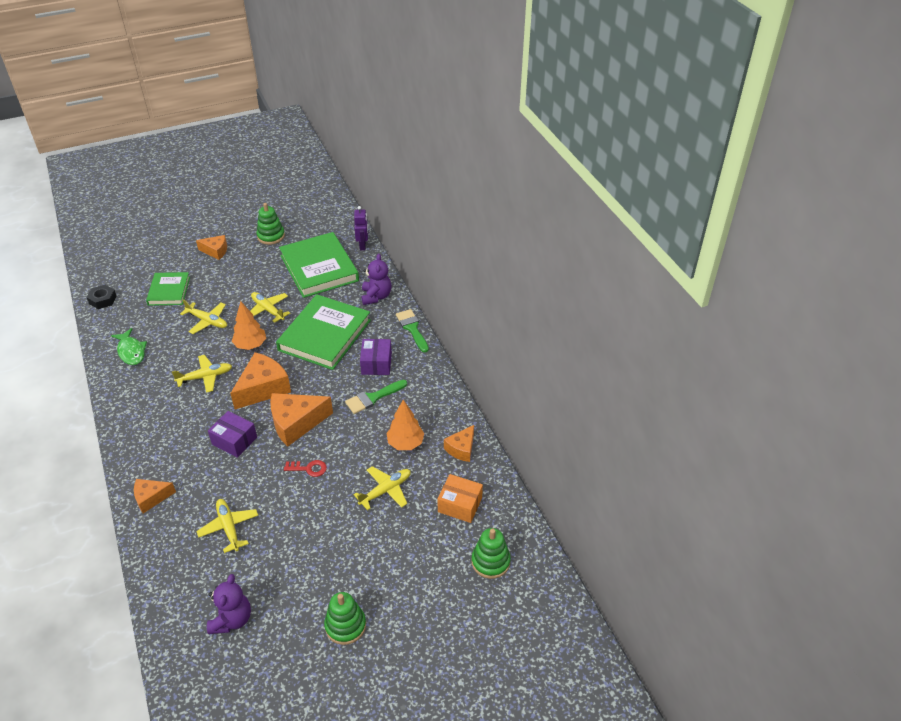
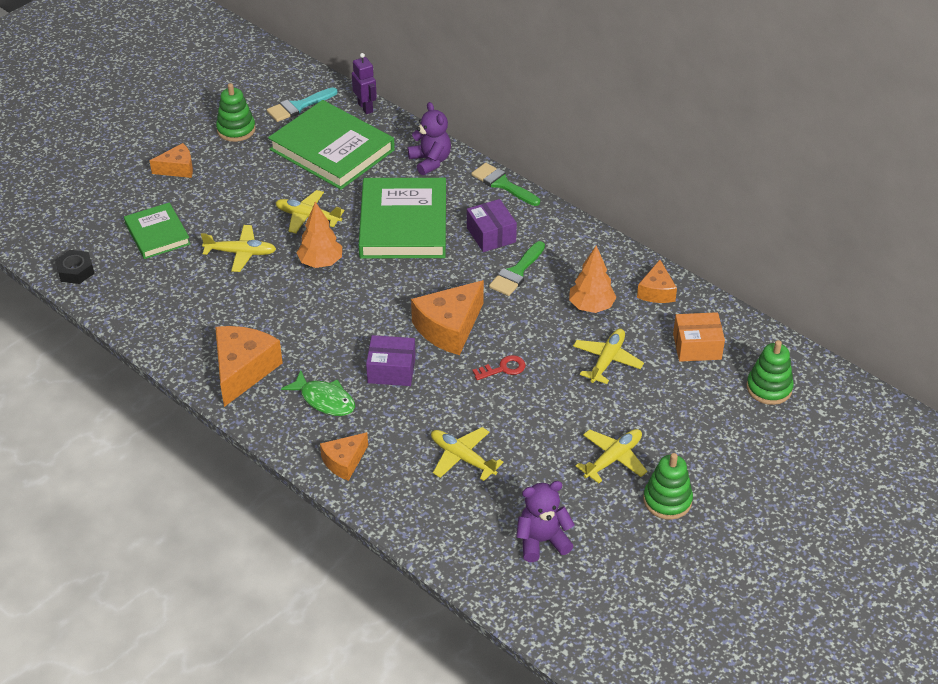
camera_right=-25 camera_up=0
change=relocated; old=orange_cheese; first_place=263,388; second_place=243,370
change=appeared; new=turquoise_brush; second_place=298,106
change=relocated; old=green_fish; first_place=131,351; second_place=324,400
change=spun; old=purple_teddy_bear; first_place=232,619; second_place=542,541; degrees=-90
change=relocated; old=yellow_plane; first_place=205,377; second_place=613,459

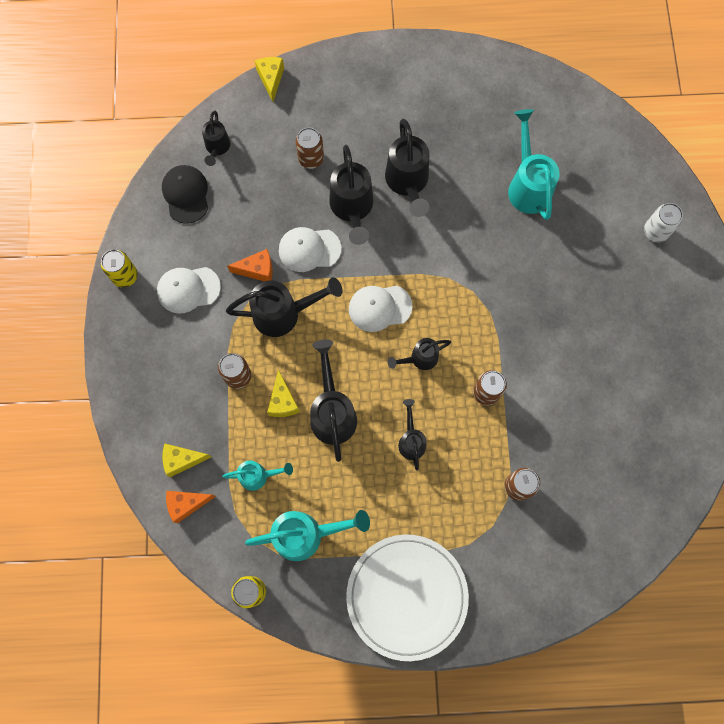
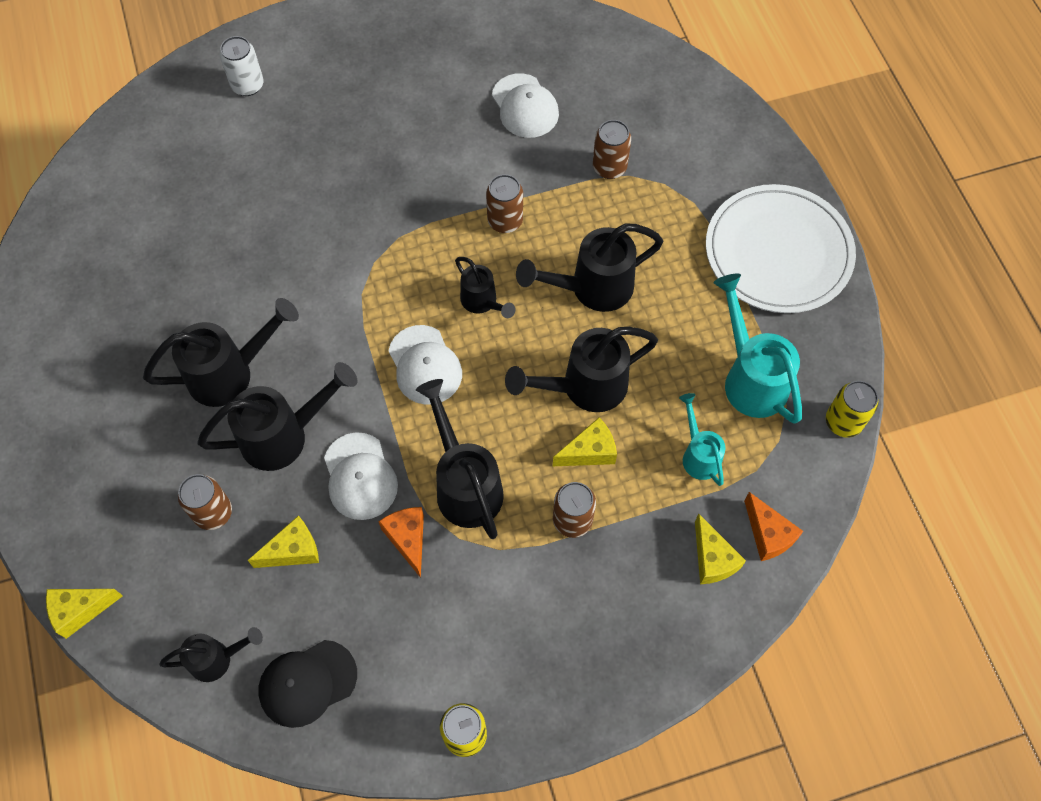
camera_right=-105 camera_up=-10
change=appeared; new=yellow_cheese; second_place=293,550
change=relocated; old=white_cap; first_place=188,289; second_place=525,106
change=size; old=black_watering_can; first_place=411,440; second_place=591,288; factor=1.7
change=missing; old=turquoise_watering_can; first_place=527,185

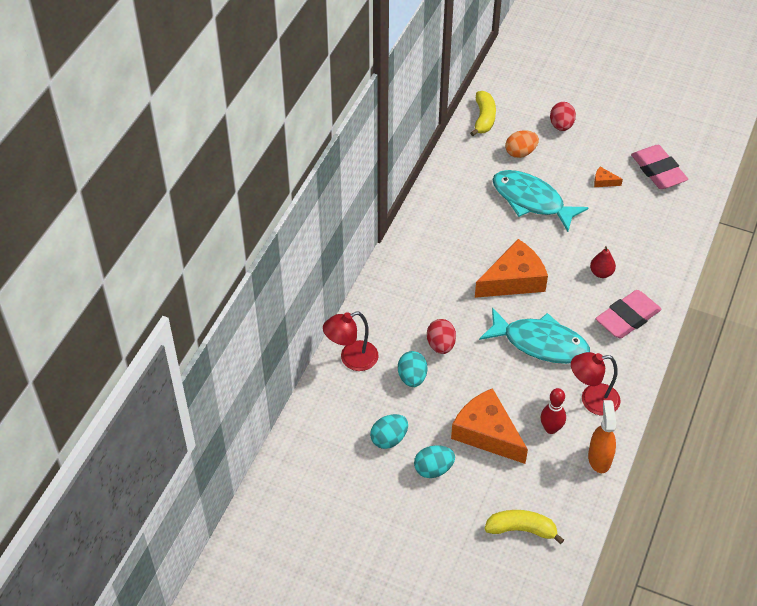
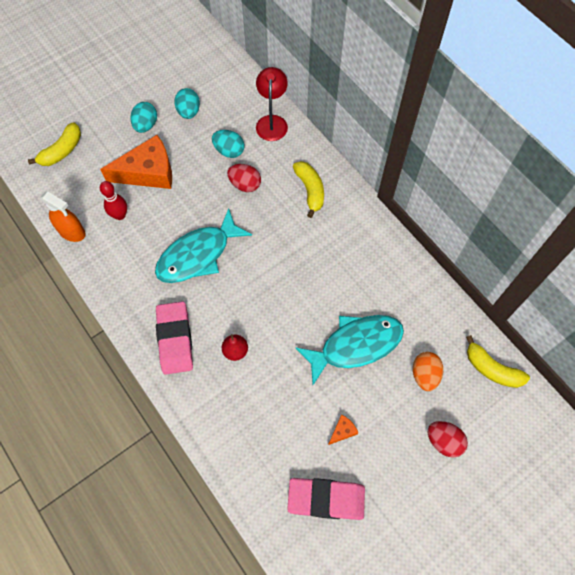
camera_right=120 camera_up=15
change=appeared; new=yellow_banana; second_place=310,190
change=missing; old=orange_cheese; first_place=514,280
change=missing; old=red_lamp; first_place=592,400

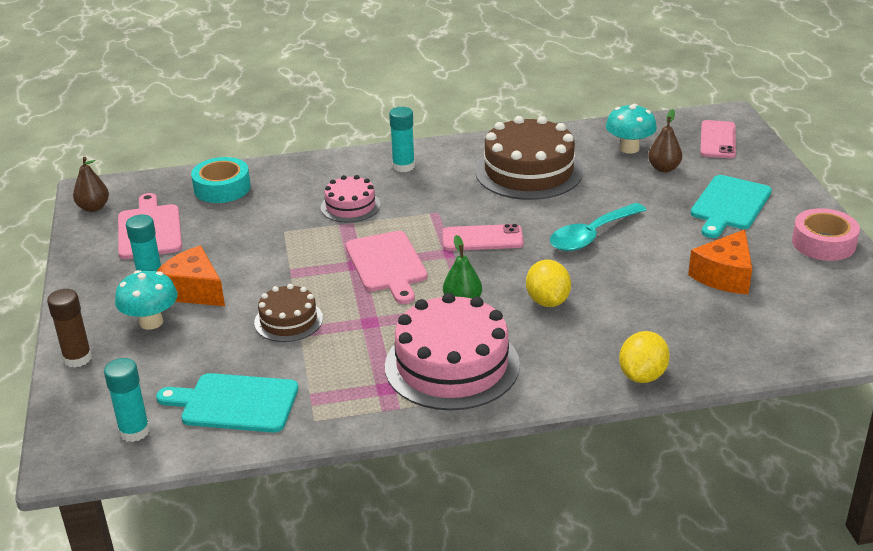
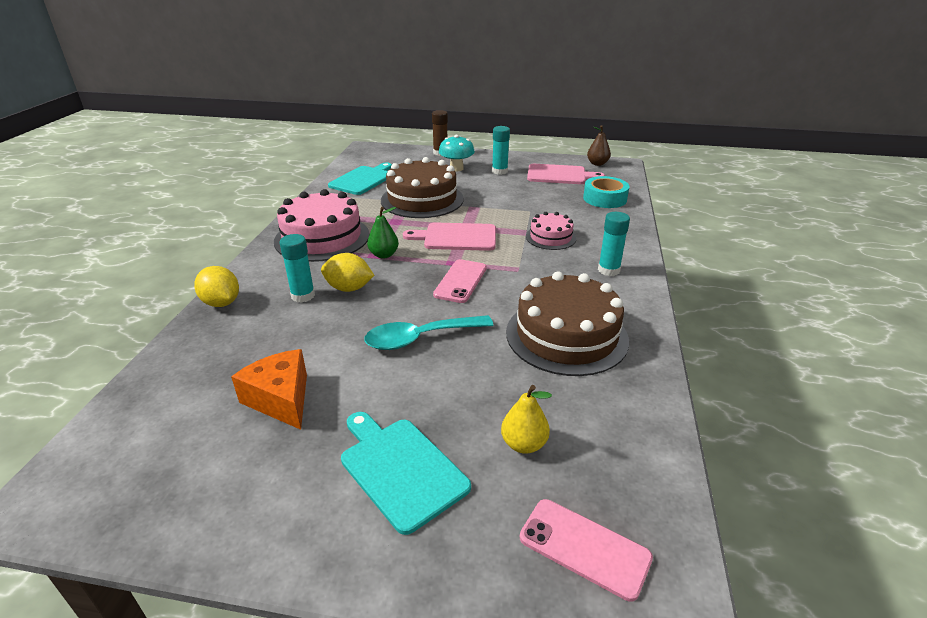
camera_right=110 camera_up=0
change=relocated; old=turquoise_glue_stick; first_place=134,431; second_place=303,296
change=spun; old=turquoise_spoon; first_place=591,235; second_place=420,338; degrees=-90
change=size; old=brown_cake; first_place=288,320; second_place=422,199; factor=1.86
change=colour; old=brown_pear; new=yellow_pear; first_place=664,168; second_place=524,444
change=missing; old=orange_cheese; first_place=194,291
change=missing; old=turquoise_mushroom; first_place=629,148
change=missing; old=pink_tape; first_place=823,243

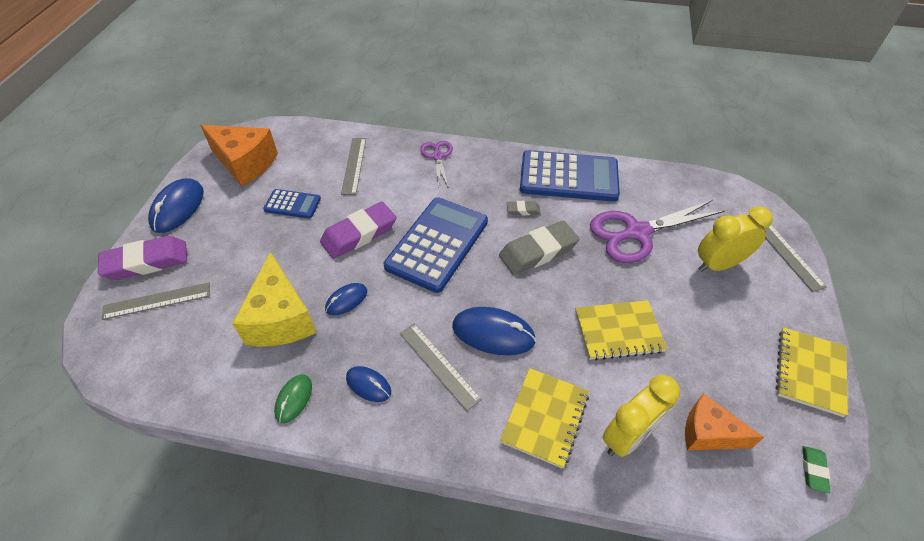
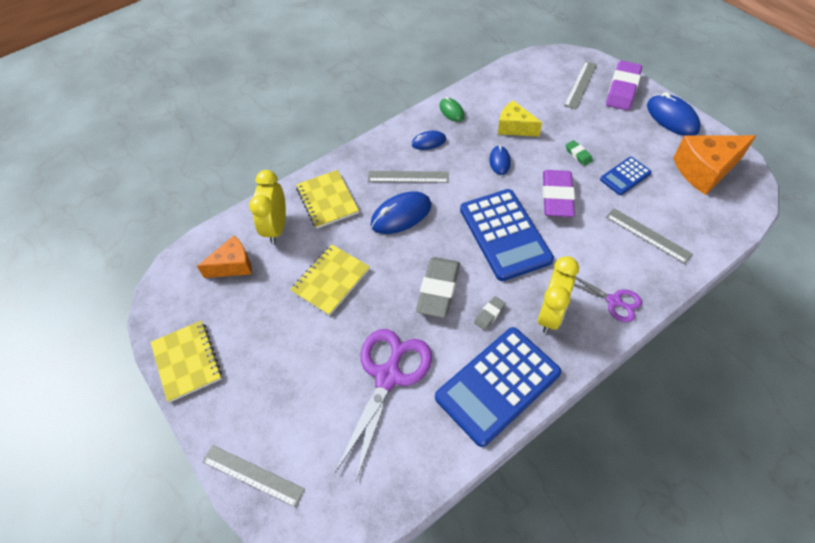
camera_right=135 camera_up=5
change=size; old=yellow_cheese; first_place=280,318; second_place=514,127; factor=0.64
change=relocated; old=yellow_clock; first_place=718,264; second_place=550,314
change=relocated; old=green_eraser; first_place=813,470; second_place=578,155

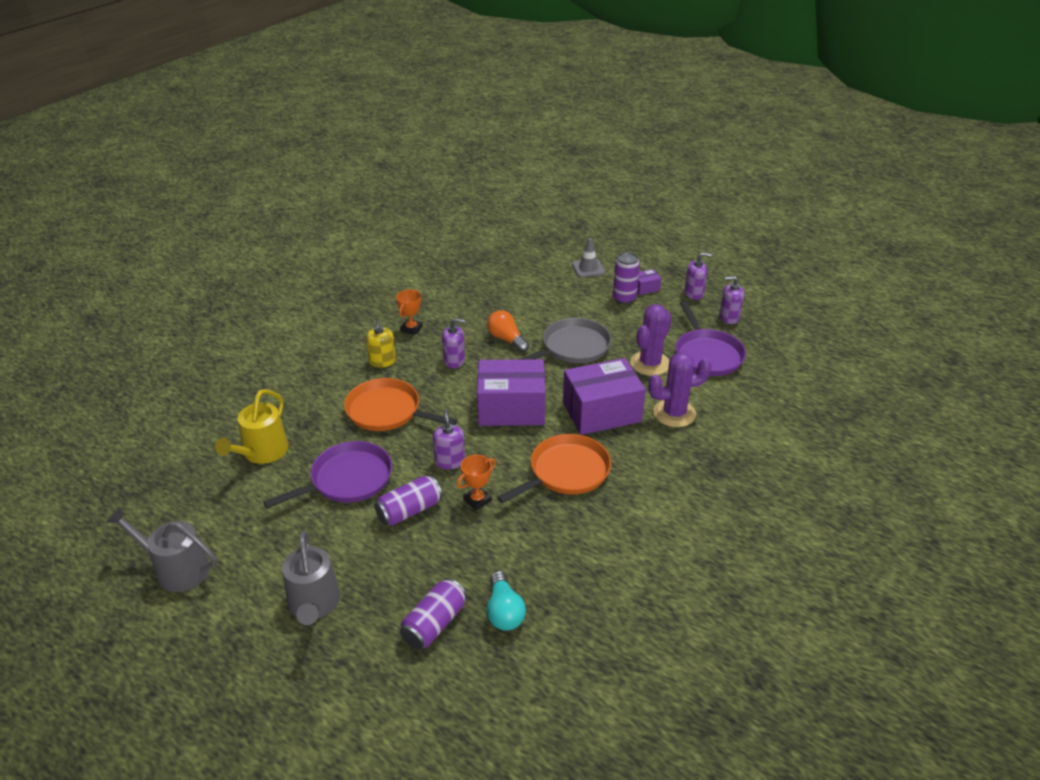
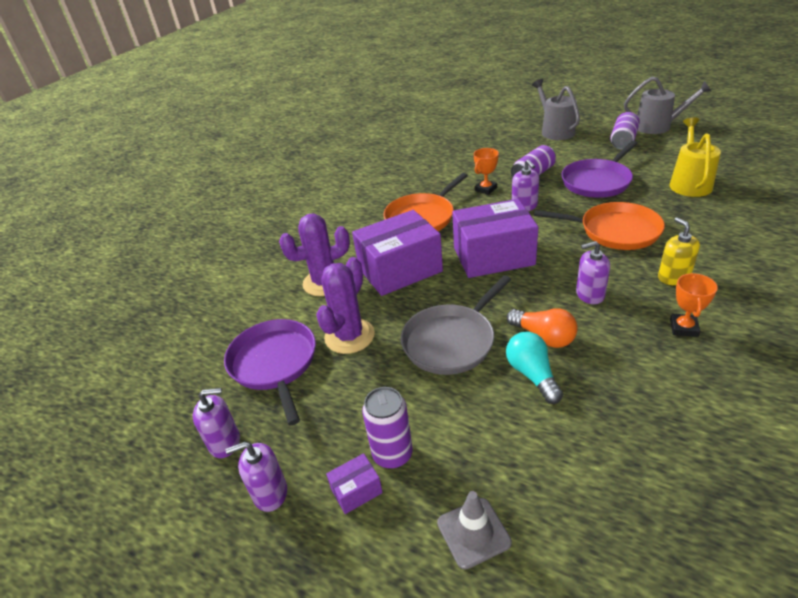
camera_right=175 camera_up=0
change=relocated; old=turquoise_light_bulb; first_place=504,611; second_place=532,375
change=relocated; old=purple_can; first_place=434,624; second_place=623,141

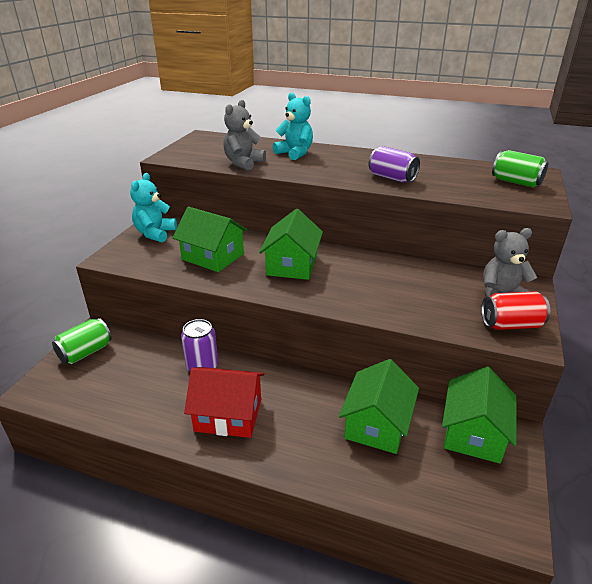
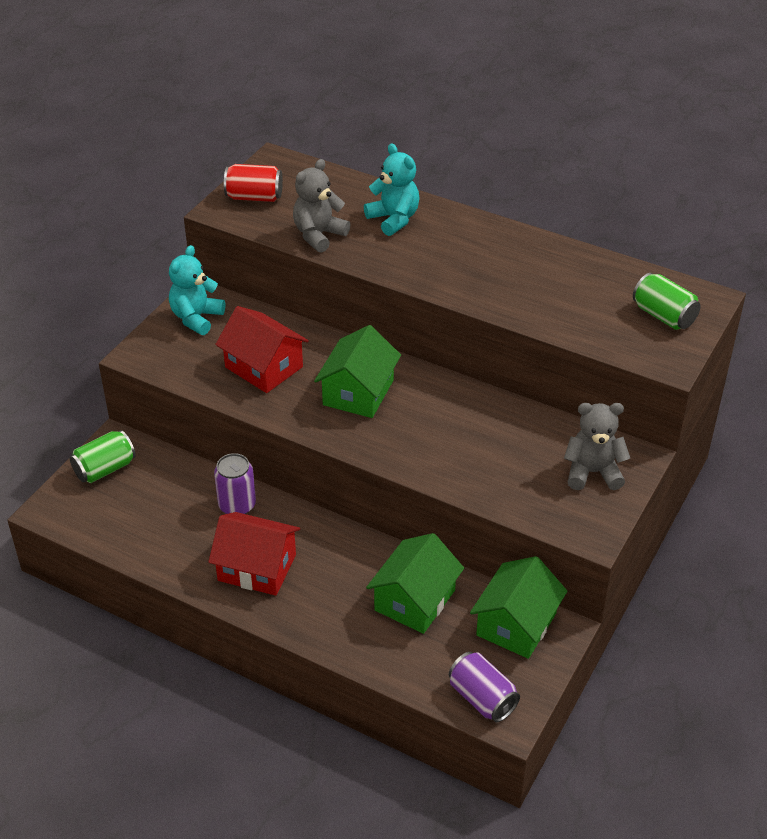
camera_right=10 camera_up=10
change=colour; old=green_house; new=red_house; first_place=213,257; second_place=264,367
change=relocated; old=red_can; first_place=510,325; second_place=254,197
change=relocated; old=purple_can; first_place=392,178; second_place=482,698

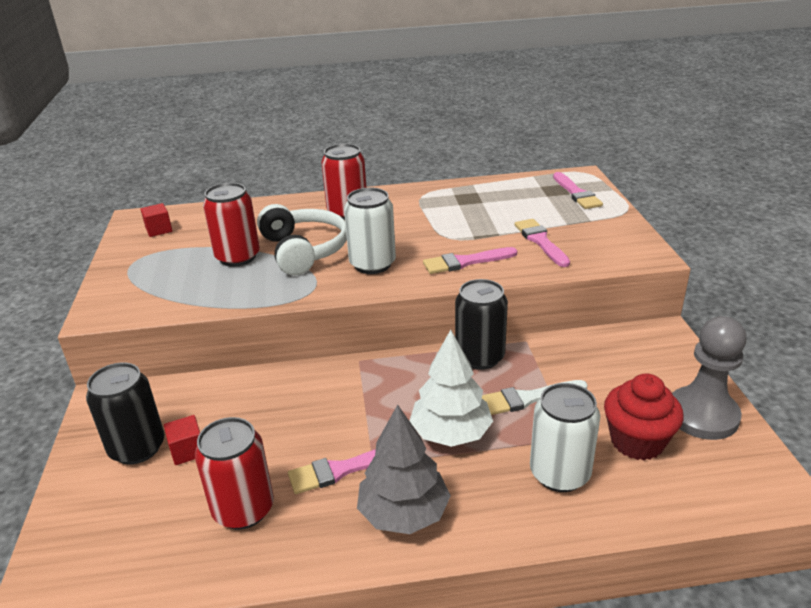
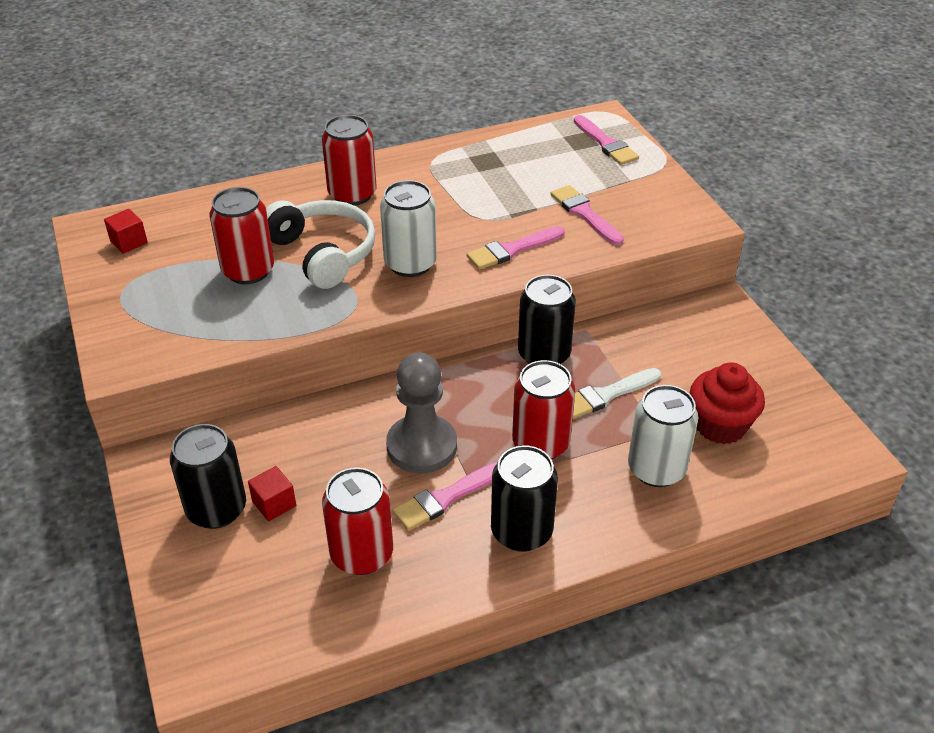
camera_right=-15 camera_up=10
change=relocated; old=grey_pawn; first_place=702,415; second_place=422,446
change=exchanged; old=grey_tree; new=black_can; first_place=404,513; second_place=521,531
change=exchanged; old=white_tree; new=red_can; first_place=451,433; second_place=540,444

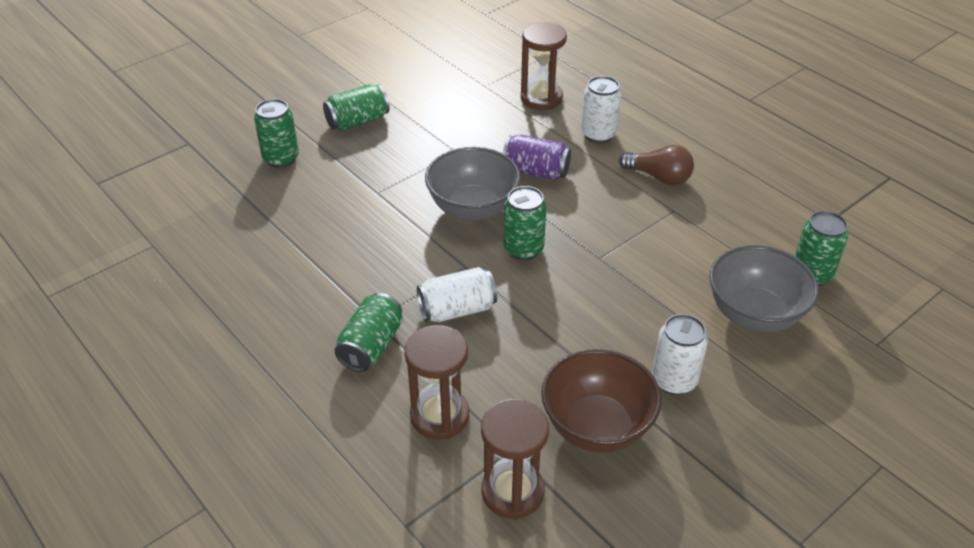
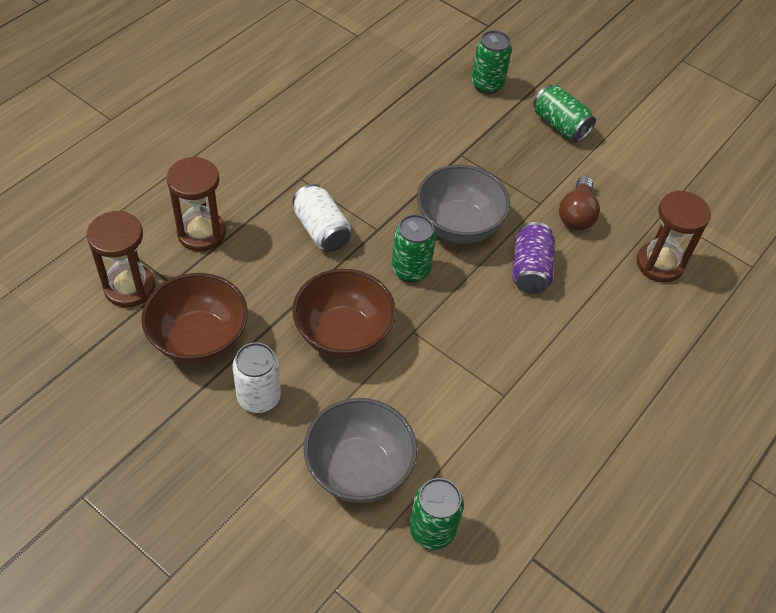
camera_right=75 camera_up=10
change=appeared; new=brown_bowl; second_place=343,335
change=relocated; old=brown_light_bulb; first_place=659,177; second_place=577,214
change=missing; old=green_can; first_place=371,346
change=missing; old=white_can; first_place=598,134

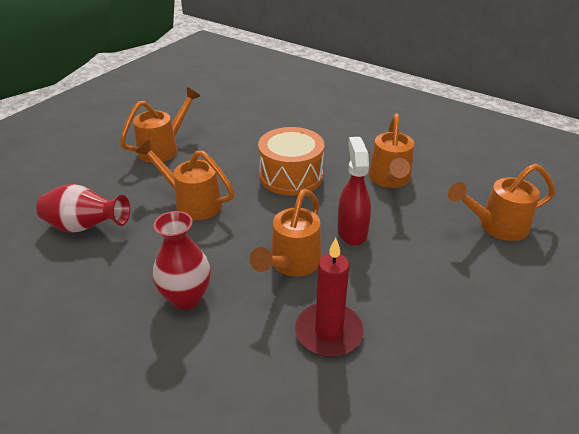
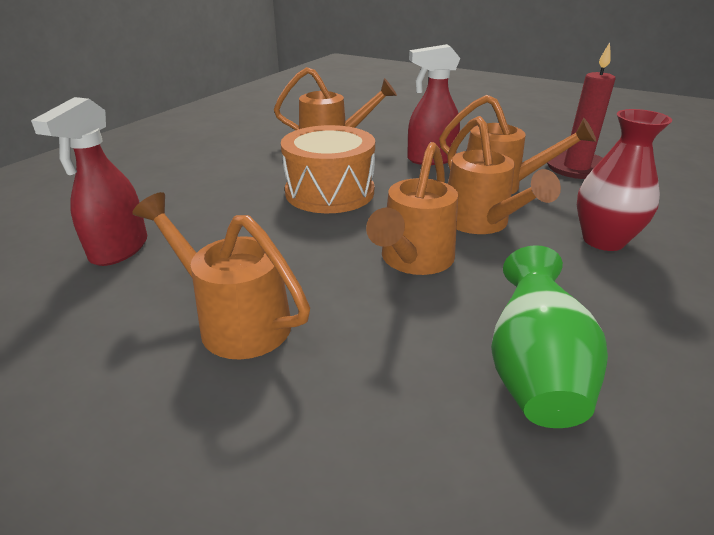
camera_right=-95 camera_up=-5
change=appeared; new=red_spray_bottle; second_place=119,250
change=relocated; old=orange_watering_can; first_place=496,226; second_place=480,223
change=colour; old=red_vase; new=green_vase; first_place=85,227; second_place=534,373

